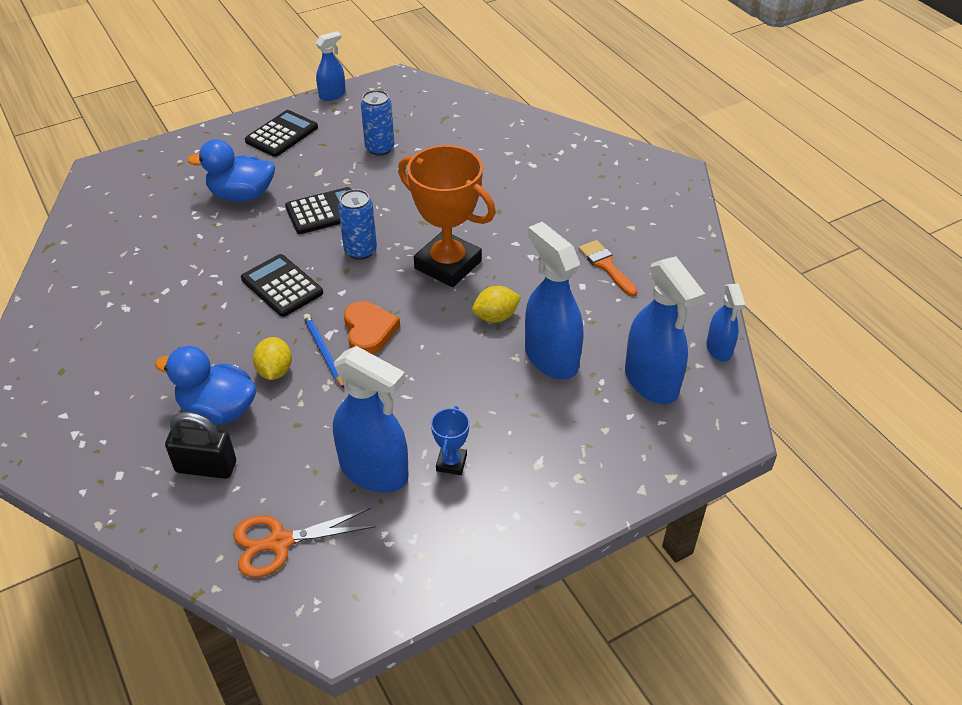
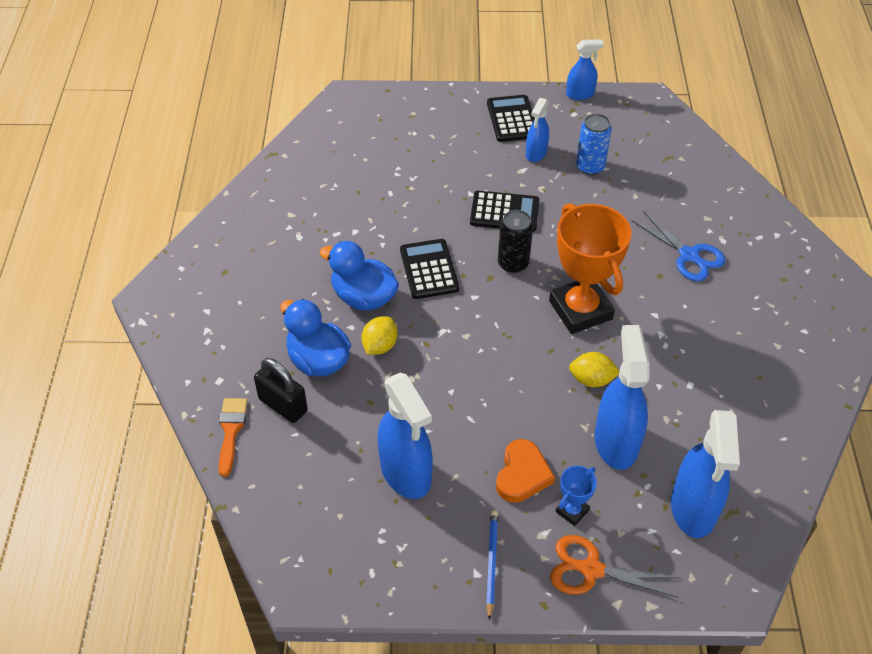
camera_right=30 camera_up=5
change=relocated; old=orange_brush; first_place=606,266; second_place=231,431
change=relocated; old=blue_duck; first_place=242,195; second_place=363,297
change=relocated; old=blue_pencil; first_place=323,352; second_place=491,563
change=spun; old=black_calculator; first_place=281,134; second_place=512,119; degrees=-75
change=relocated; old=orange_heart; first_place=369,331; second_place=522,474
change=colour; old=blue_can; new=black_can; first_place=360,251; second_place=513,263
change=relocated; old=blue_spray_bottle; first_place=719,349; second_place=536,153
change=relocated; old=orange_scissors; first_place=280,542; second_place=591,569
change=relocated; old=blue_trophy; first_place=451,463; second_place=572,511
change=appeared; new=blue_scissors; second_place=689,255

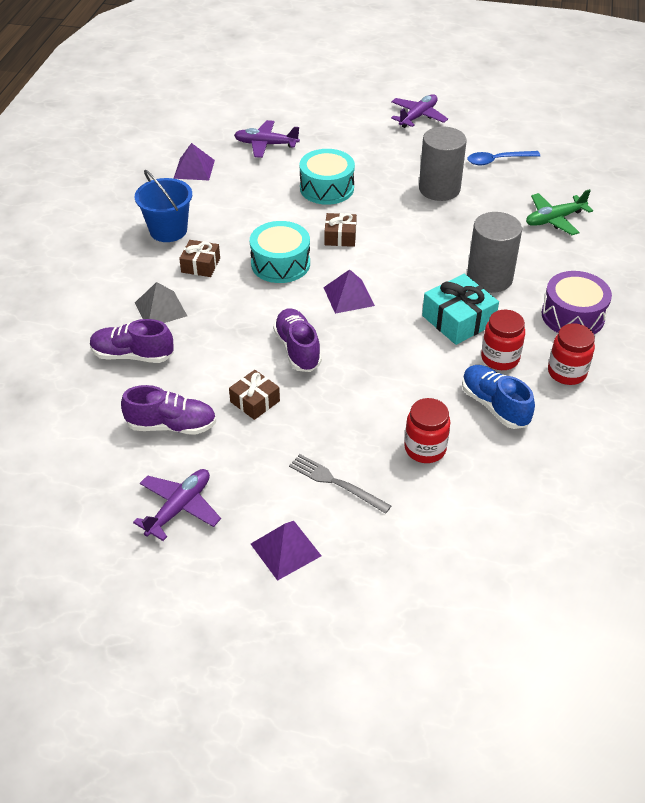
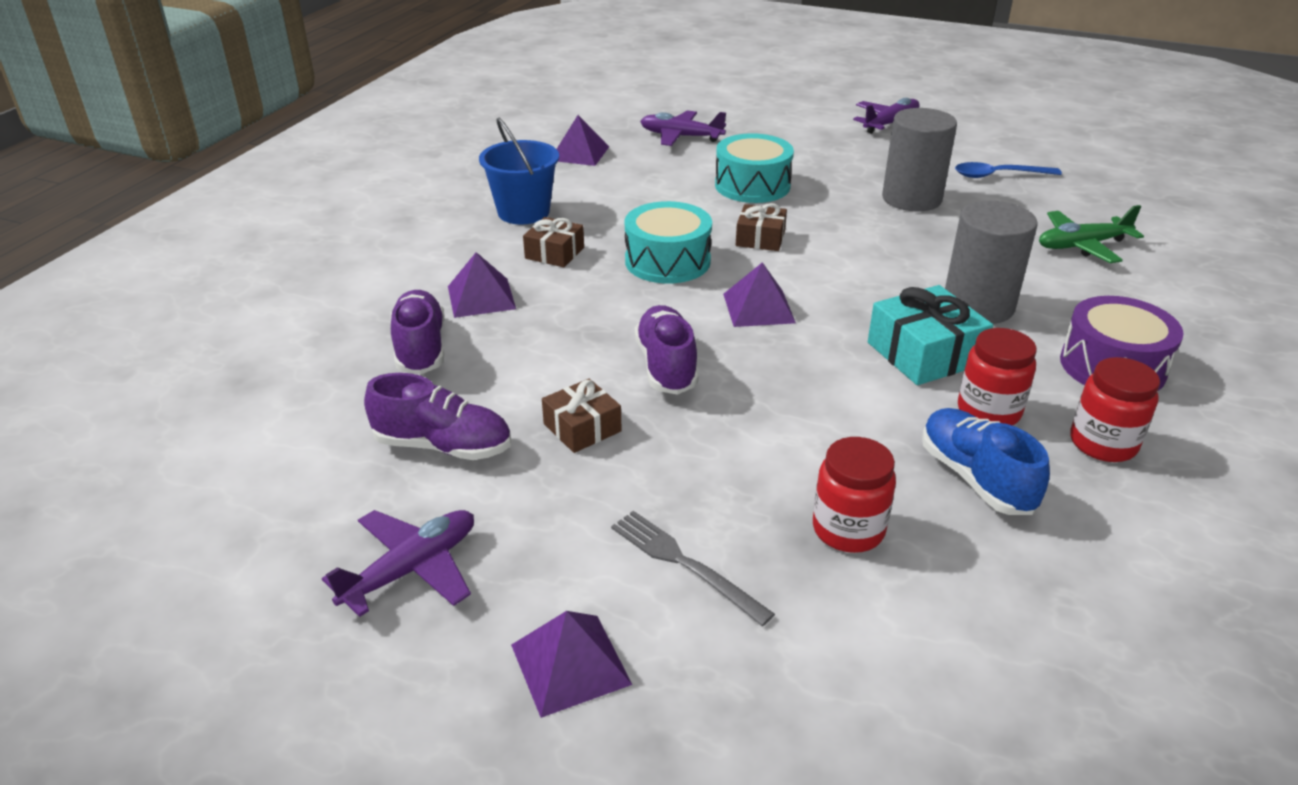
camera_right=10 camera_up=-10
change=spun; old=purple_shoe; first_place=133,355; second_place=420,348; degrees=60
change=colour; old=grey_pyramid; new=purple_pyramid; first_place=160,309; second_place=481,297

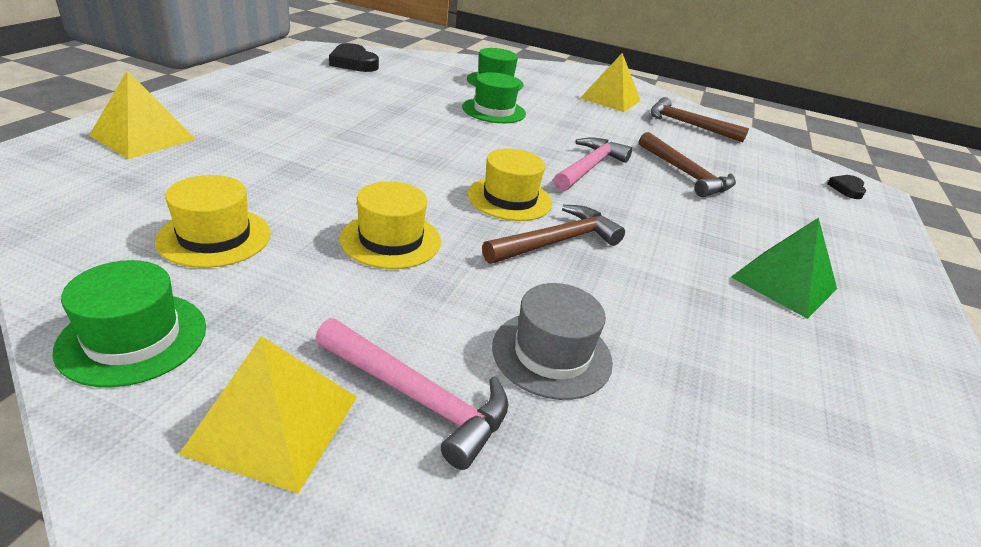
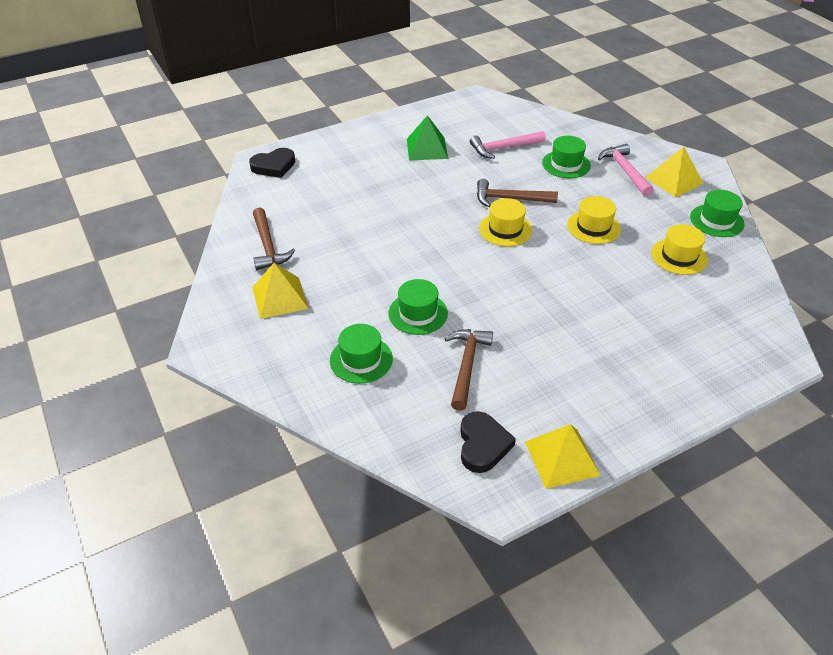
camera_right=-135 camera_up=10
change=size; old=black_heart; first_place=847,189; second_place=274,166; factor=1.68
change=relocated; old=brown_hammer; first_place=686,174; second_place=466,365
change=relocated; old=pink_hammer; first_place=589,167; second_place=503,148
change=relocated; old=yellow_pyramid; first_place=143,137; second_place=562,458
change=colour; old=grey_hat; new=green_hat; first_place=551,354; second_place=566,164

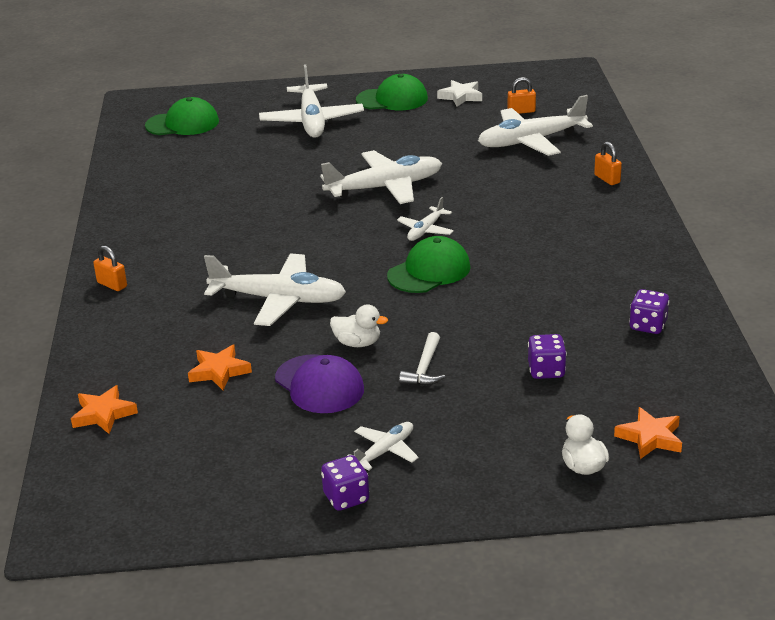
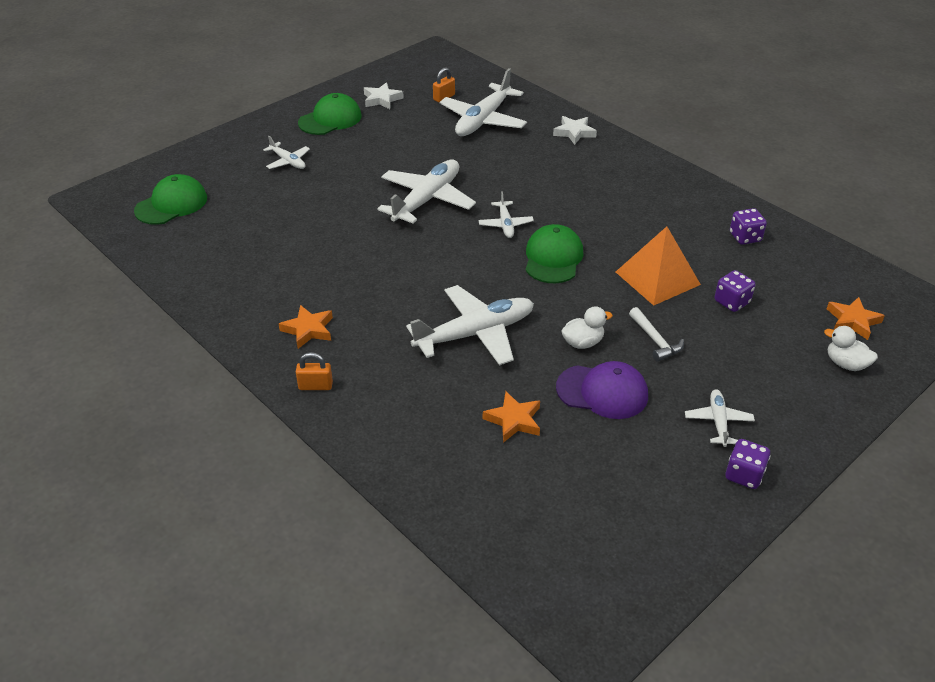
camera_right=-40 camera_up=10
change=size; old=white_plane; first_place=312,121; second_place=288,161; factor=0.51
change=relocated; old=orange_star; first_place=103,414; second_place=308,330
change=exchanged; old=orange_padlock; new=white_star; first_place=607,179; second_place=574,133
change=appeared; new=orange_pyramid; second_place=657,278

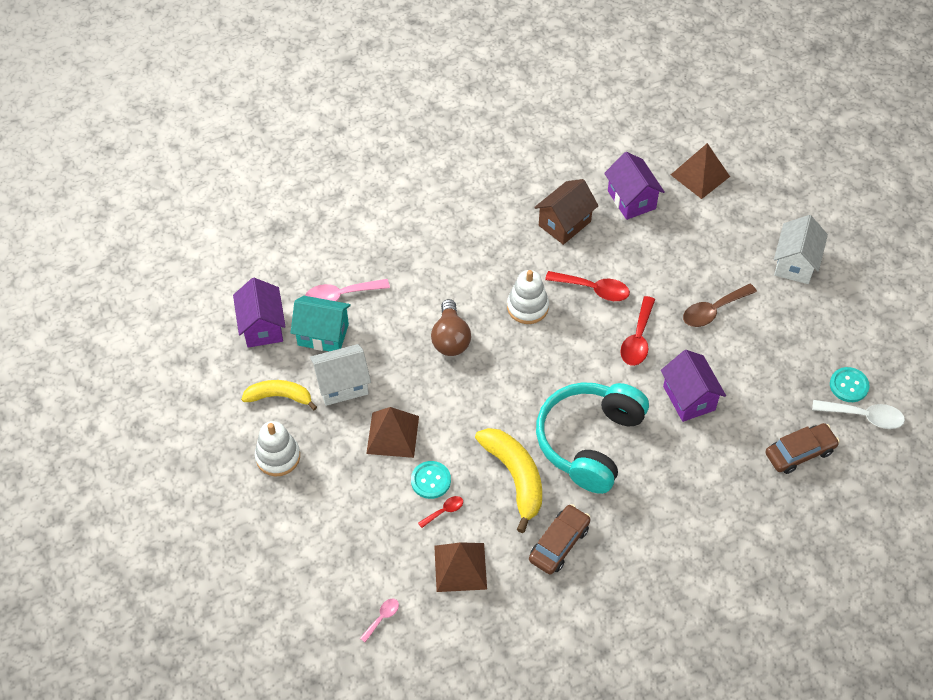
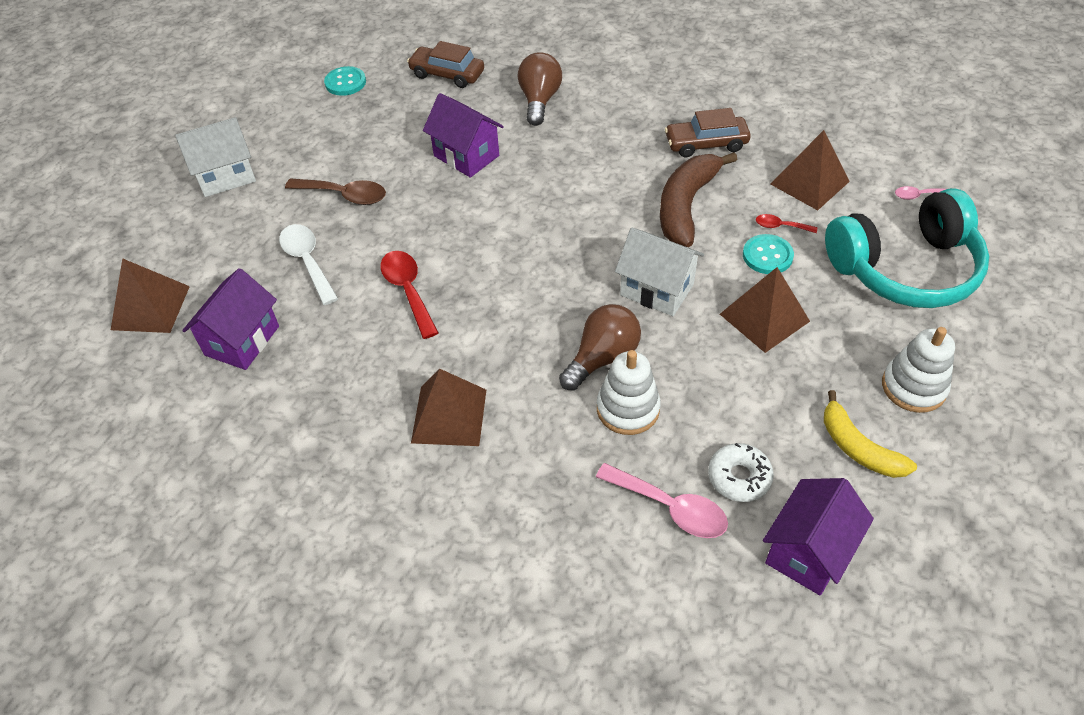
camera_right=-130 camera_up=-5
change=relocated; old=white_spoon; first_place=864,416; second_place=307,261
change=appeared; new=brown_pyramid; second_place=449,415
change=spun; old=purple_house; first_place=689,398; second_place=466,156; degrees=-75
change=appeared; new=brown_light_bulb; second_place=539,100
change=relocated; old=white_stacking_toy; first_place=527,307; second_place=628,409
change=relocated; old=white_house; first_place=342,385; second_place=657,290
change=colour; old=yellow_banana; new=brown_banana; first_place=515,477; second_place=686,206
change=exchanged; old=turquoise_house; new=white_donut; first_place=323,334; second_place=739,477
change=relocated; old=turquoise_headphones; first_place=589,441; second_place=905,269
change=missing; old=brown_house; first_place=564,223
change=missing; old=red_spoon; first_place=637,339

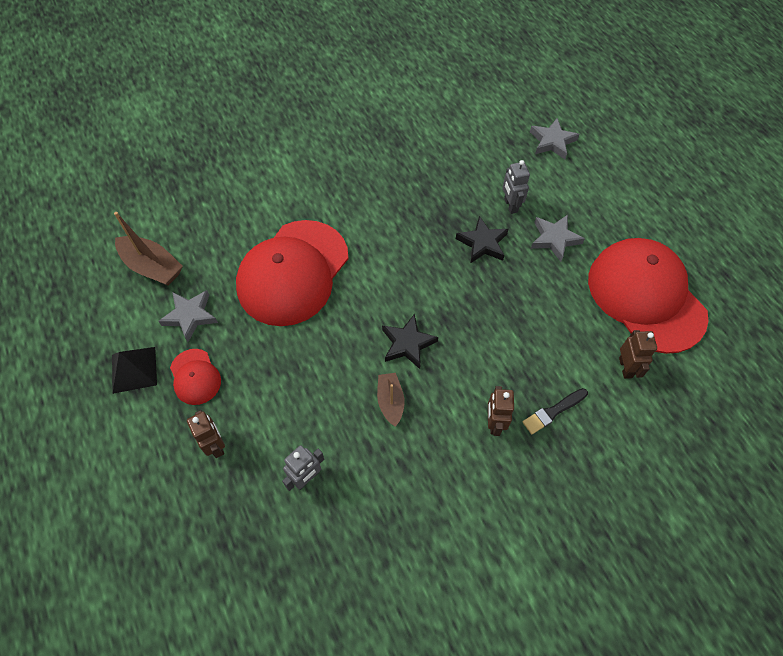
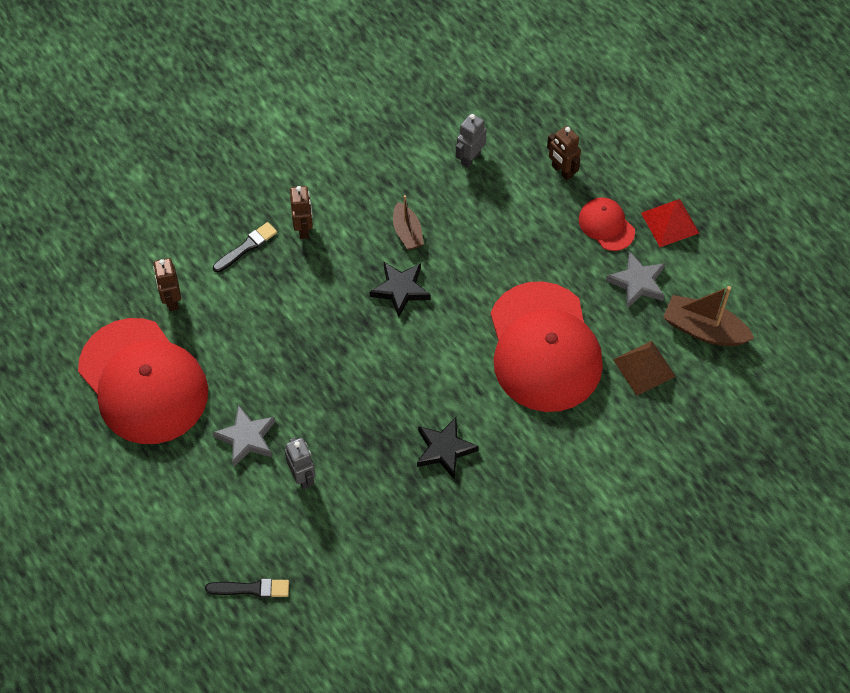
camera_right=170 camera_up=0
change=exchanged; old=grey_star; new=black_brush; first_place=552,141; second_place=251,589
change=relocated; old=black_star; first_place=482,243; second_place=444,449
change=spun; old=red_cap; first_place=293,273; second_place=544,347; degrees=150
change=appeared; new=brown_pyramid; second_place=644,367
change=colour; old=black_pyramid; new=red_pyramid; first_place=134,370; second_place=670,222

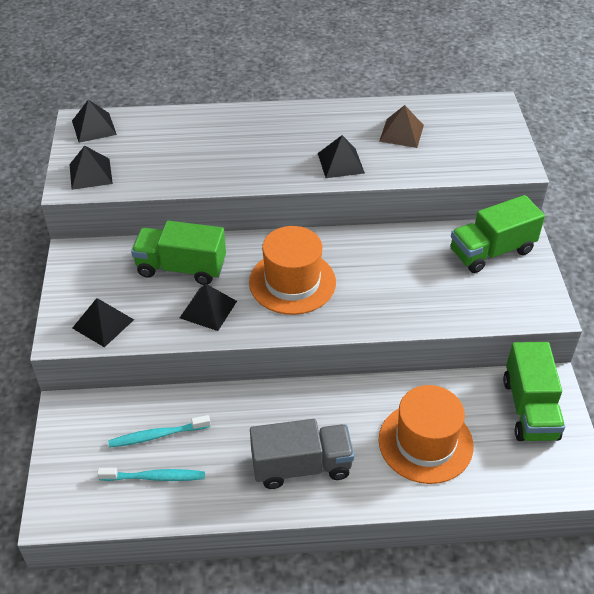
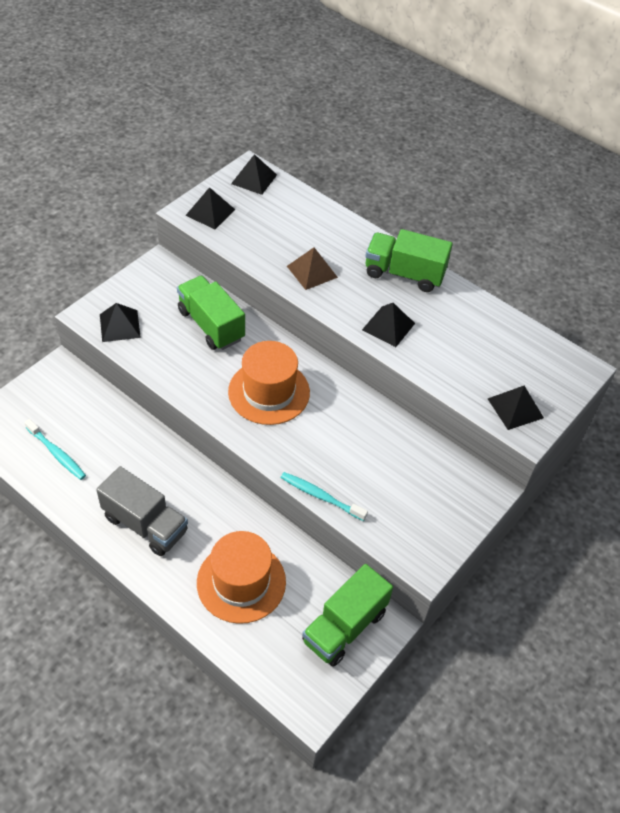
camera_right=40 camera_up=5
change=relocated; old=turquoise_toothbrush; first_place=157,435; second_place=321,496
change=relocated; old=brown_pyramid; first_place=401,133; second_place=312,271
change=relocated; old=green_truck; first_place=491,251; second_place=404,274
change=relocated; old=black_pyramid; first_place=208,309; second_place=515,408

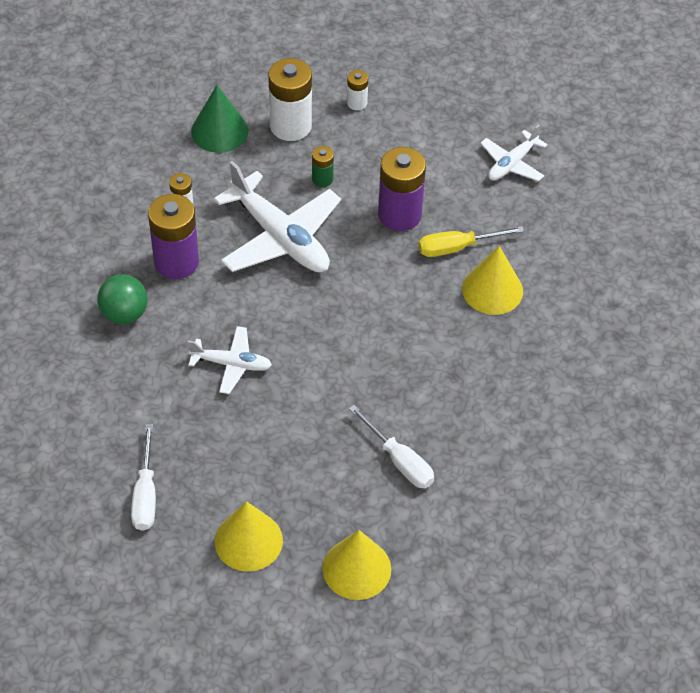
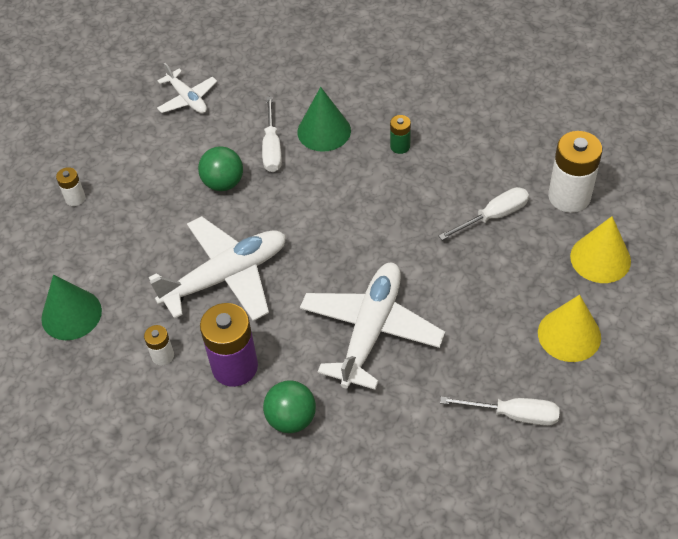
camera_right=-75 camera_up=0
change=exchanged; old=purple_battery; new=green_ball; first_place=399,215; second_place=223,183
change=colour; old=yellow_screwdriver; new=white_screwdriver; first_place=457,248; second_place=272,148
change=colour; old=yellow_cone; new=green_cone; first_place=492,290; second_place=324,131
change=size; old=white_plane; first_place=231,364; second_place=371,330; factor=1.84
change=relocated; old=green_battery; first_place=322,179; second_place=400,146
change=relocated; old=white_battery; first_place=290,126; second_place=569,196

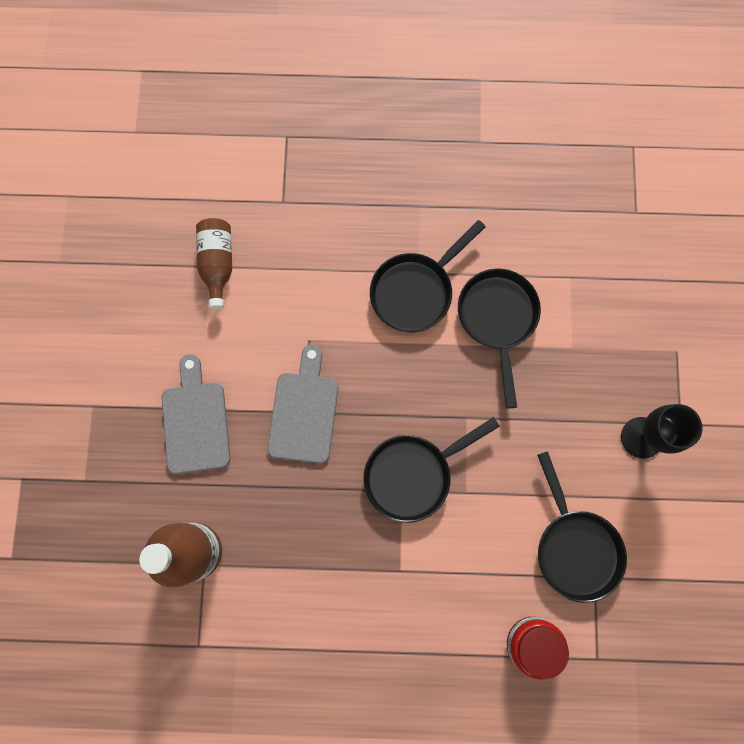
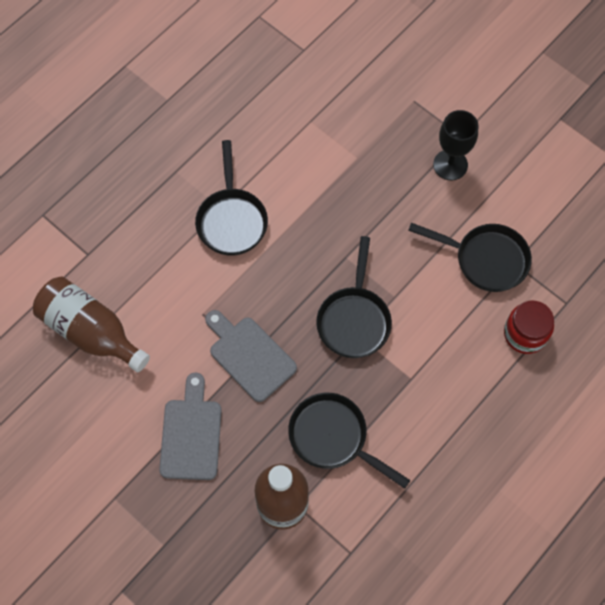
camera_right=-50 camera_up=-10
change=size; old=brown_bottle; first_place=218,264; second_place=91,331; factor=1.54
change=spun; old=grey_cutting_board; first_place=195,422; second_place=191,434; degrees=60
change=relocated; old=black_pan; first_place=497,319; second_place=333,437

